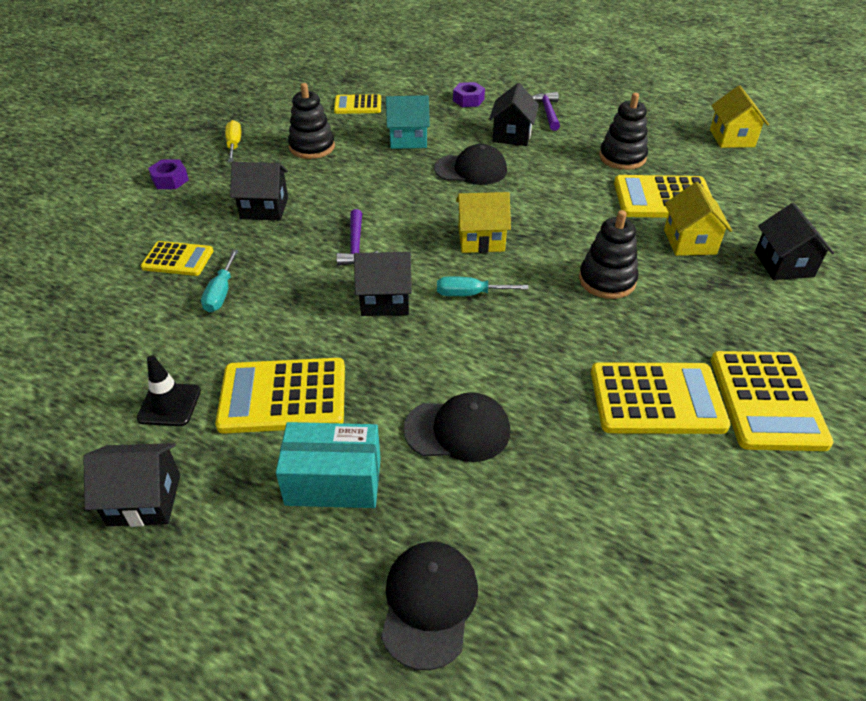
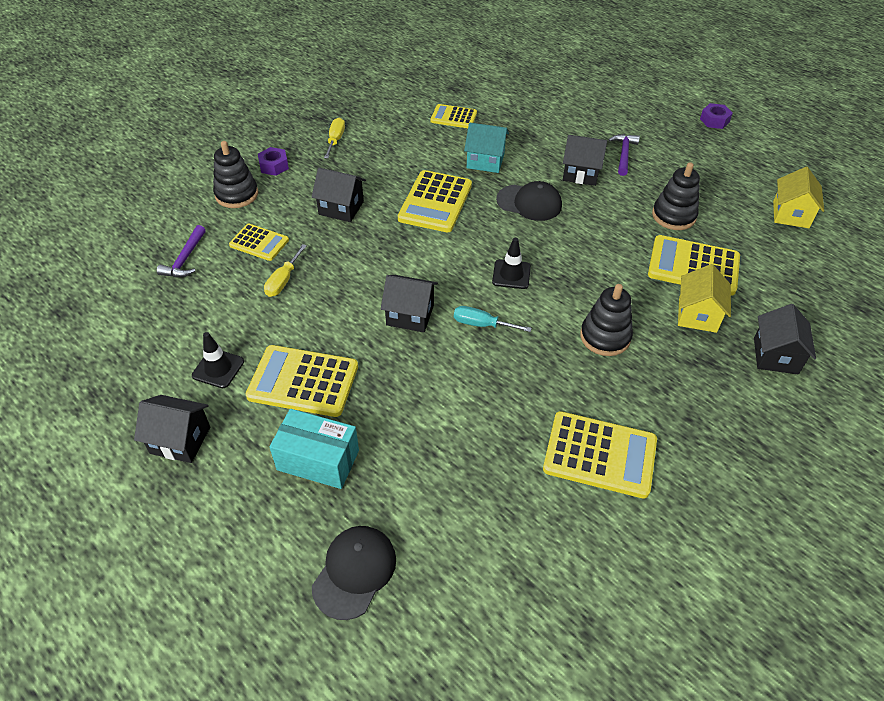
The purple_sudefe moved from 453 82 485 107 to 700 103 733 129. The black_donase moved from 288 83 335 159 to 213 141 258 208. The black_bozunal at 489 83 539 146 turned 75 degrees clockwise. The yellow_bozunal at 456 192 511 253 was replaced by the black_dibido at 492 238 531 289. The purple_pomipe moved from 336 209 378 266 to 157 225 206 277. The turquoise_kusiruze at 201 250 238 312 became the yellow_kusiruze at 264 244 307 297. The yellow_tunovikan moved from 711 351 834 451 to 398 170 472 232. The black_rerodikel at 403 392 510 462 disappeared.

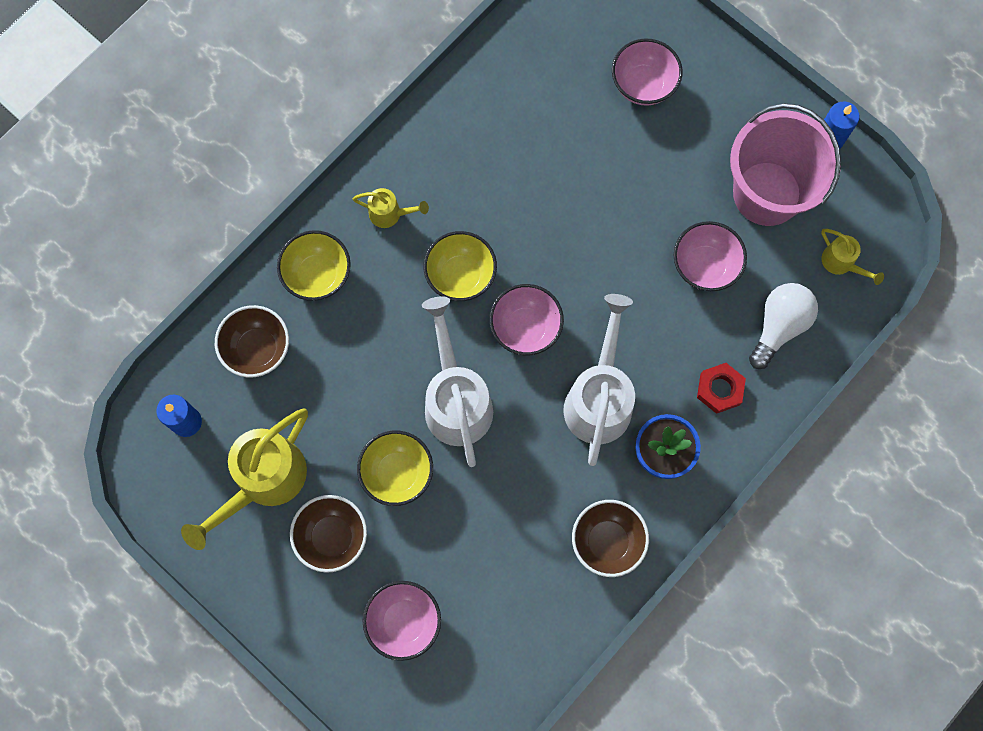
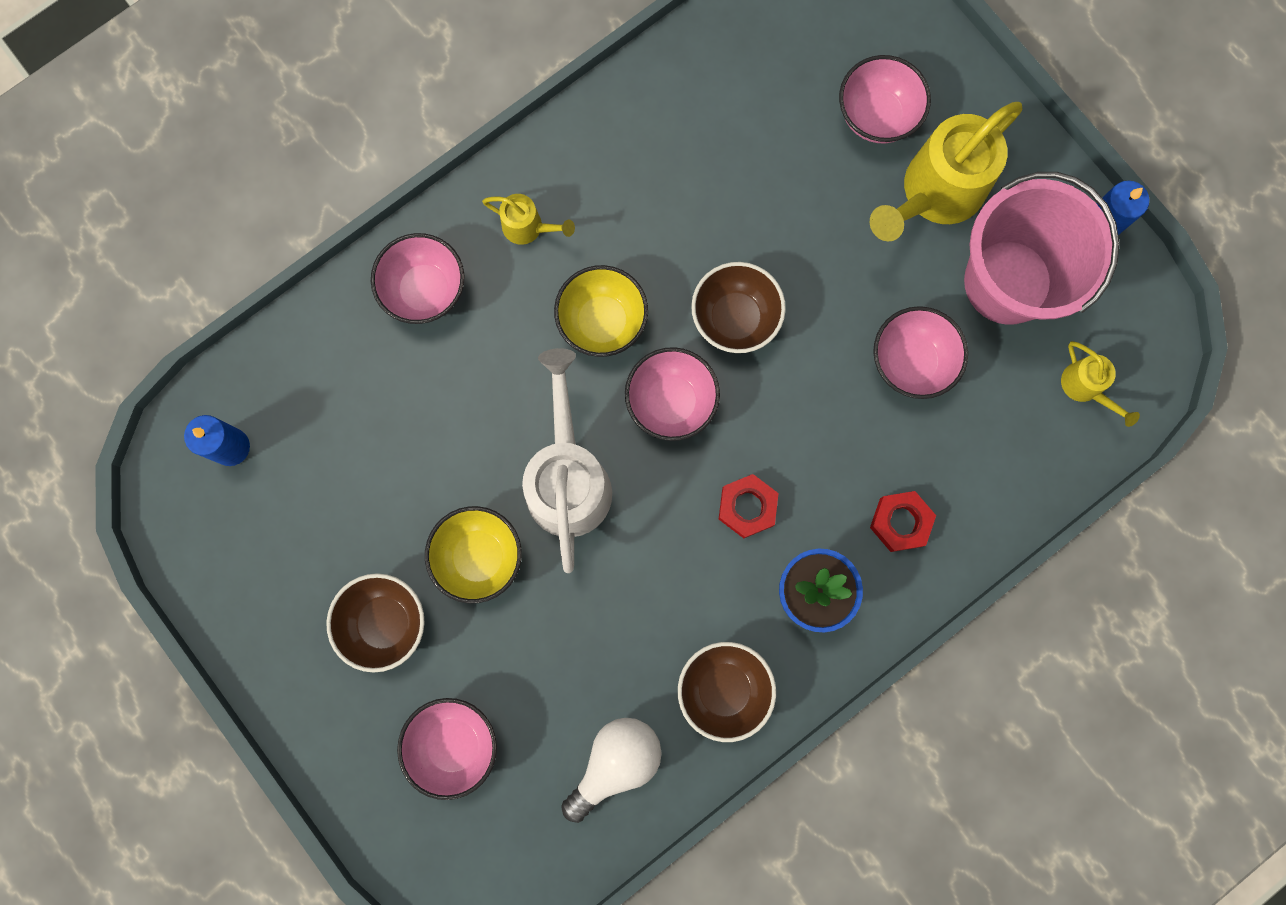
The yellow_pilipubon at 277 230 351 301 became the pink_pilipubon at 371 233 464 324. The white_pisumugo moved from 749 283 818 369 to 561 718 662 823. The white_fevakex at 563 294 635 466 was replaced by the red_sudefe at 719 474 779 538. The brown_pilipubon moved from 215 305 289 378 to 691 262 786 353. The yellow_fevakex moved from 181 409 308 550 to 870 102 1022 241.

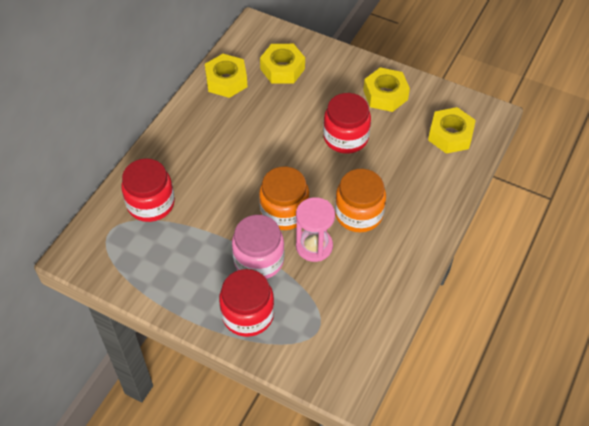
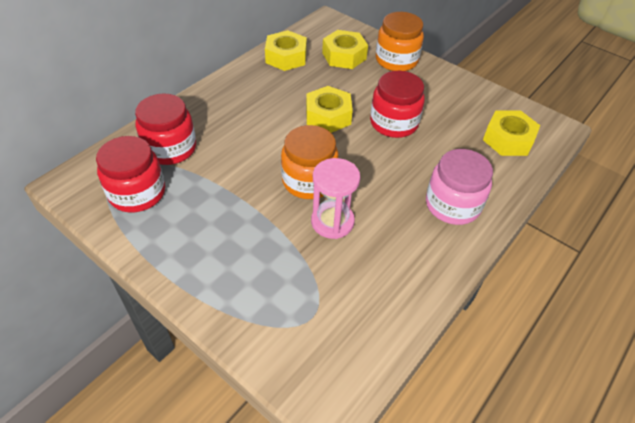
The yellow_sudefe moved from 363 67 410 112 to 306 86 353 133. The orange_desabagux moved from 335 169 386 232 to 376 12 424 71. The pink_desabagux moved from 232 215 284 279 to 426 149 493 225. The red_desabagux moved from 219 269 274 337 to 96 136 165 212.

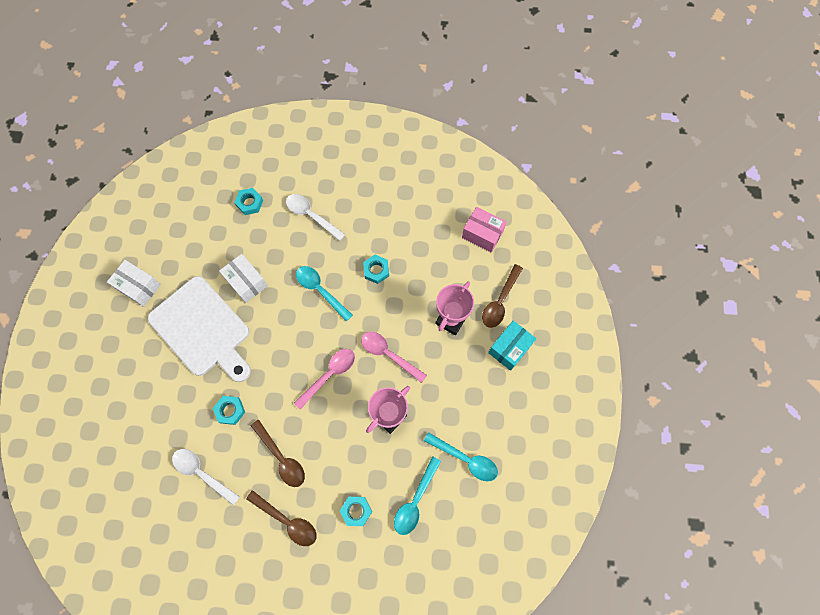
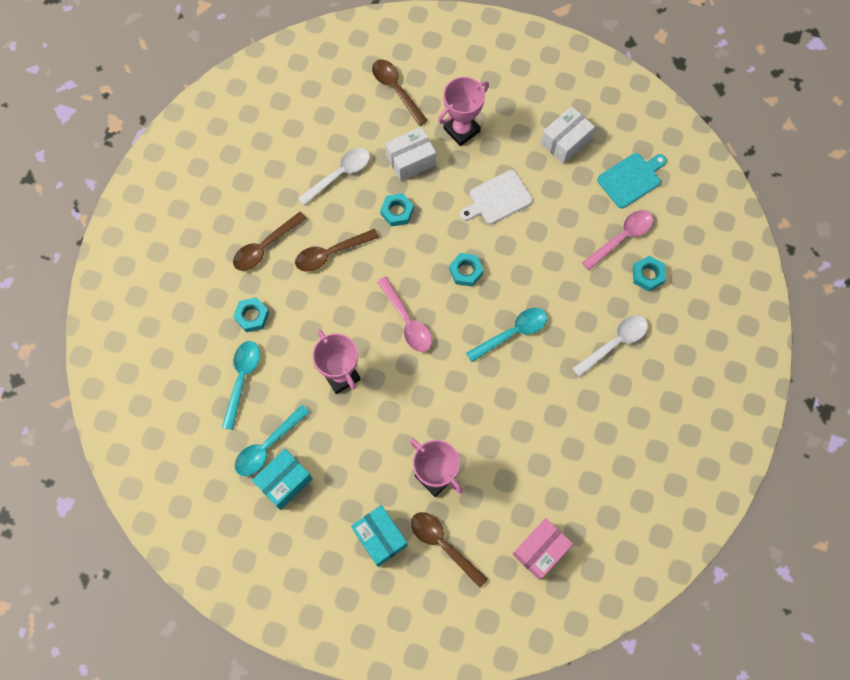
The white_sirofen moved from 219 254 268 303 to 385 127 436 181. The turquoise_sudefe moved from 363 255 389 284 to 449 253 484 287. The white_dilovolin at 147 276 251 382 changed to 0.53 times the size. The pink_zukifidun moved from 361 332 427 383 to 582 210 653 270. The turquoise_zukifidun at 394 456 441 535 turned 60 degrees clockwise. The brown_zukifidun at 372 60 428 126 appeared. The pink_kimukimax at 438 77 489 146 appeared. The turquoise_dilovolin at 597 153 667 208 appeared. The turquoise_sirofen at 252 449 313 510 appeared.

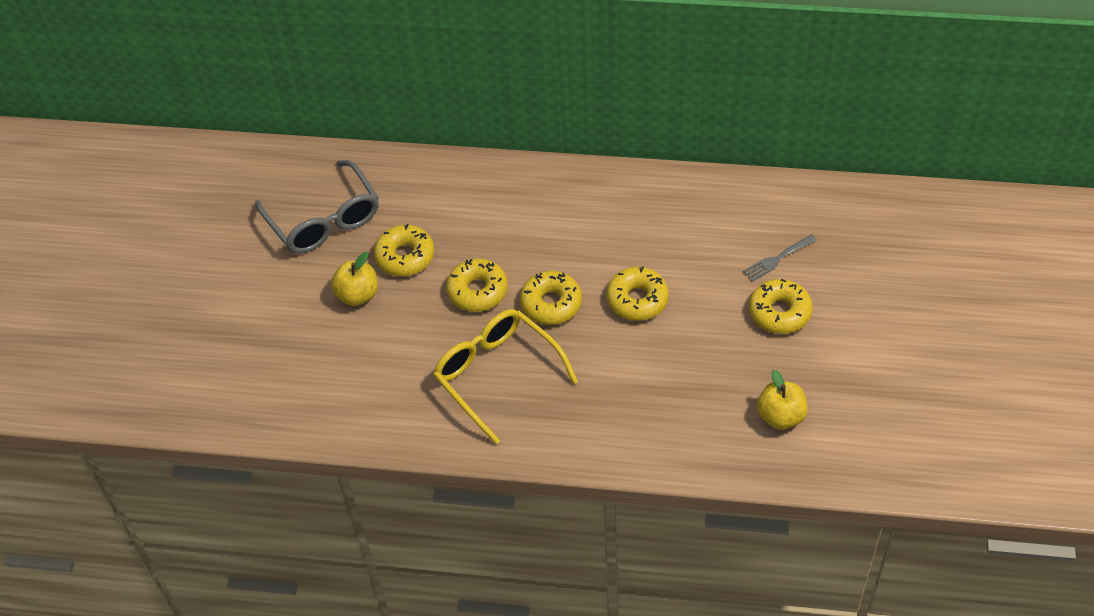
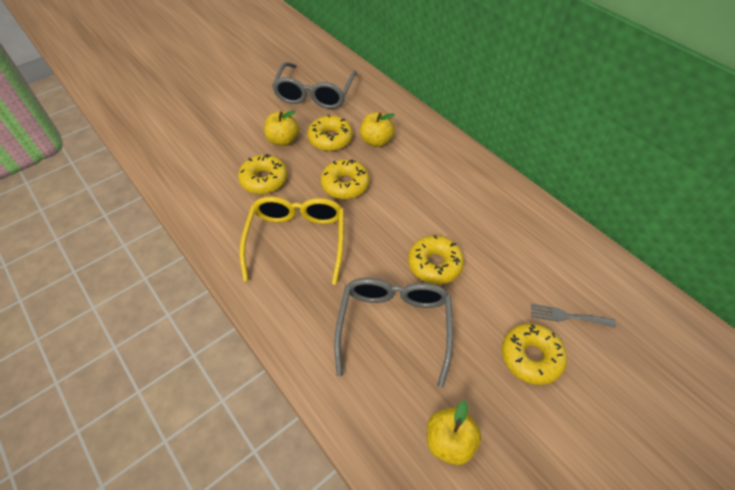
The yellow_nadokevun moved from 520 271 582 325 to 238 154 287 194. The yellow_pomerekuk at 360 112 395 147 appeared. The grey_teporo at 334 278 453 388 appeared.

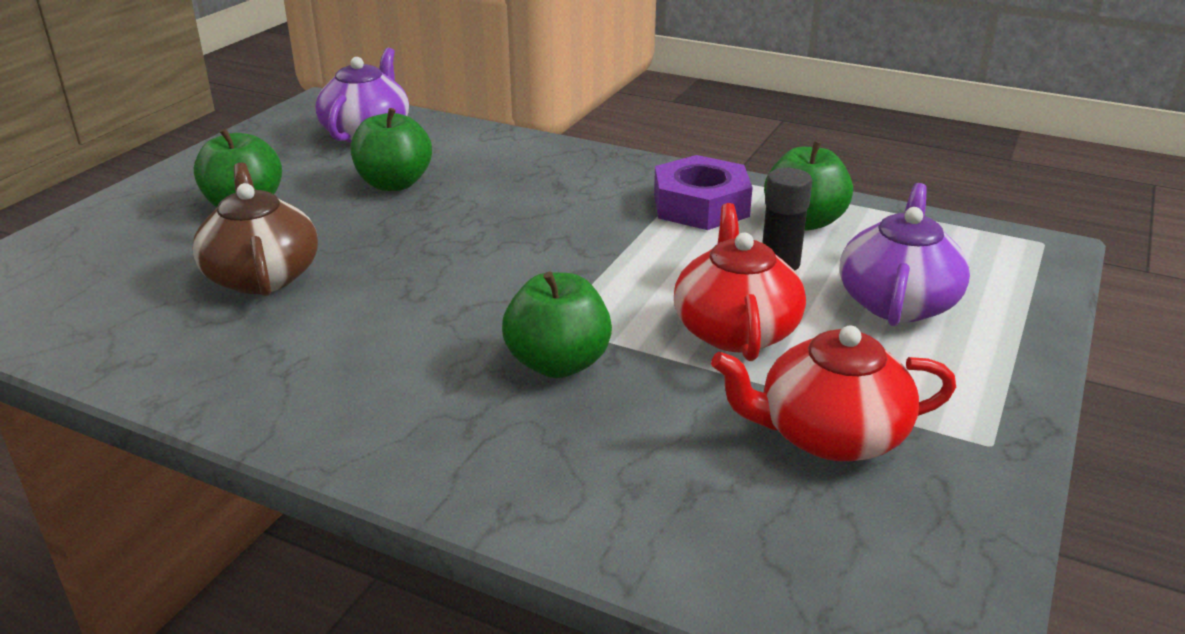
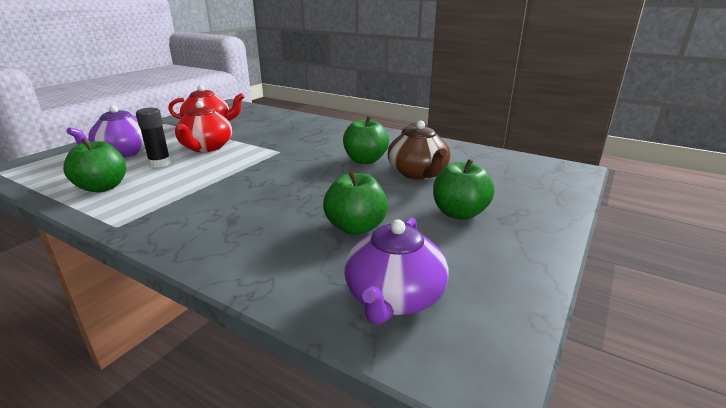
The purple_sudefe at 654 155 753 230 disappeared. The green_pomerekuk moved from 502 271 612 378 to 343 116 389 164.

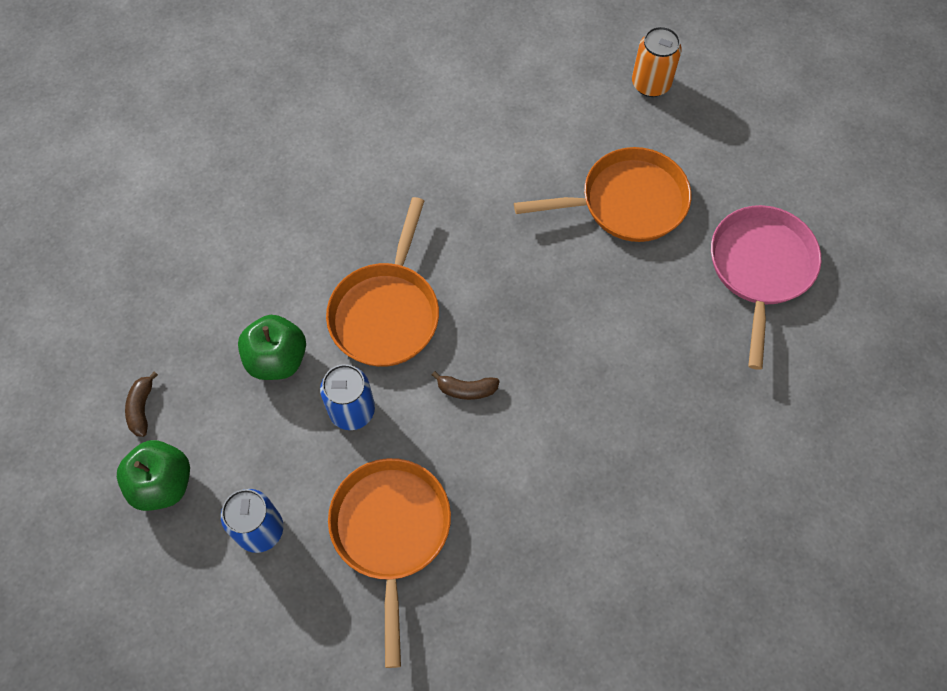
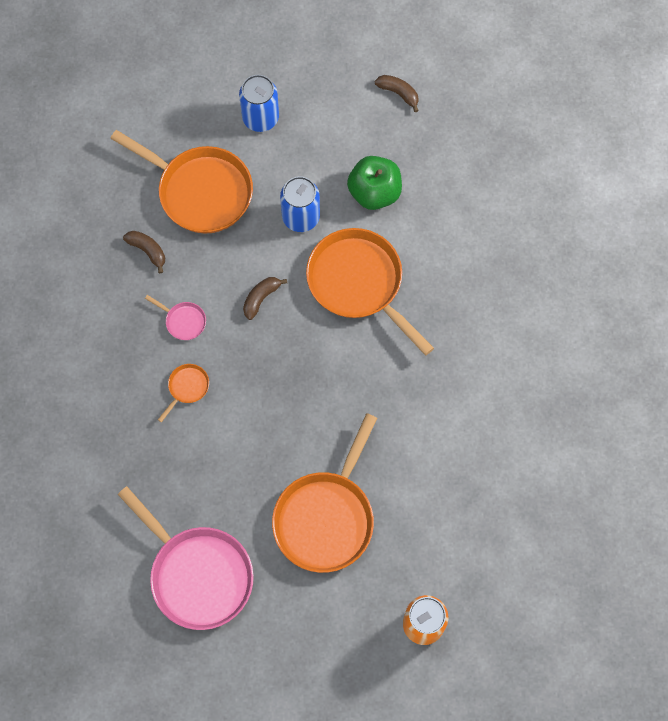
The green_pomerekuk at 117 440 190 511 disappeared. The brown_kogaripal at 123 231 165 273 appeared. The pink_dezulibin at 145 295 206 340 appeared. The orange_dezulibin at 158 364 209 422 appeared.

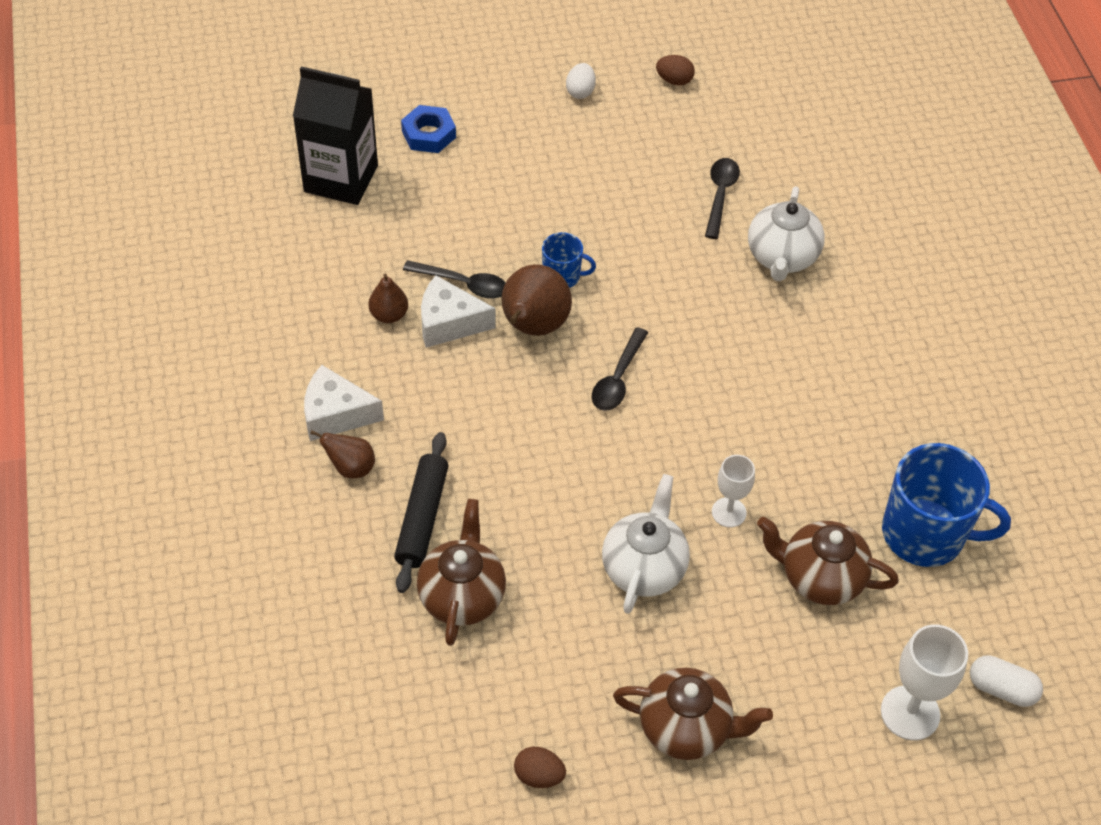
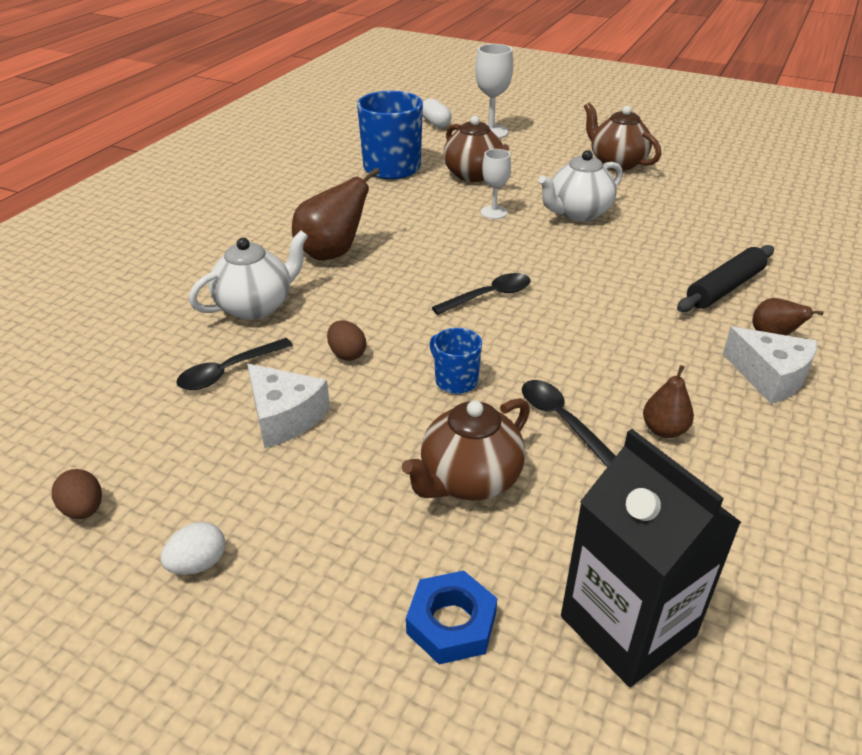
The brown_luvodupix moved from 501 264 572 336 to 292 168 380 260. The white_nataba moved from 421 275 496 348 to 247 364 330 448. The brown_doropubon moved from 417 499 506 646 to 402 398 530 500. The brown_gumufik moved from 514 747 566 788 to 327 320 366 361.

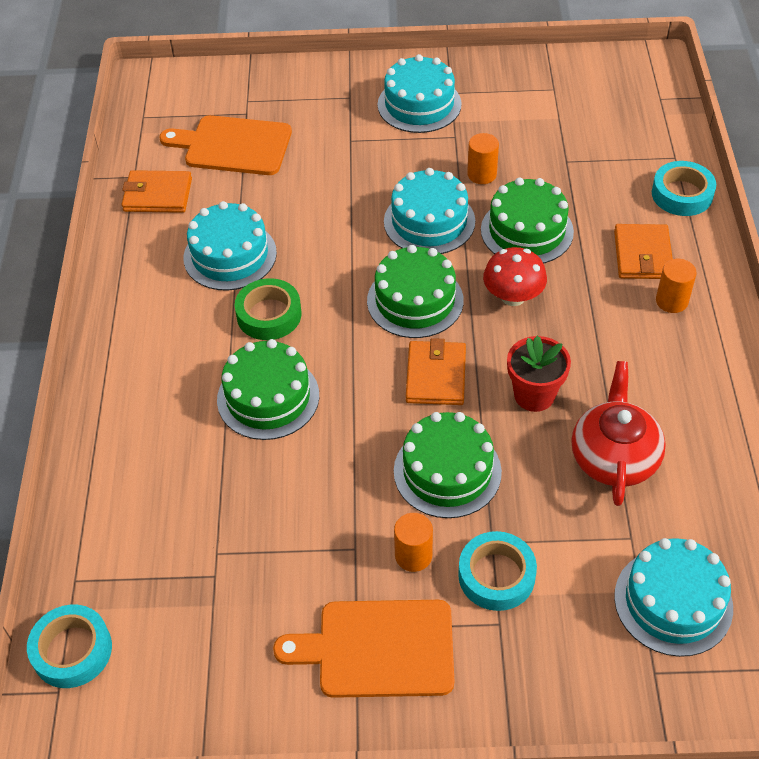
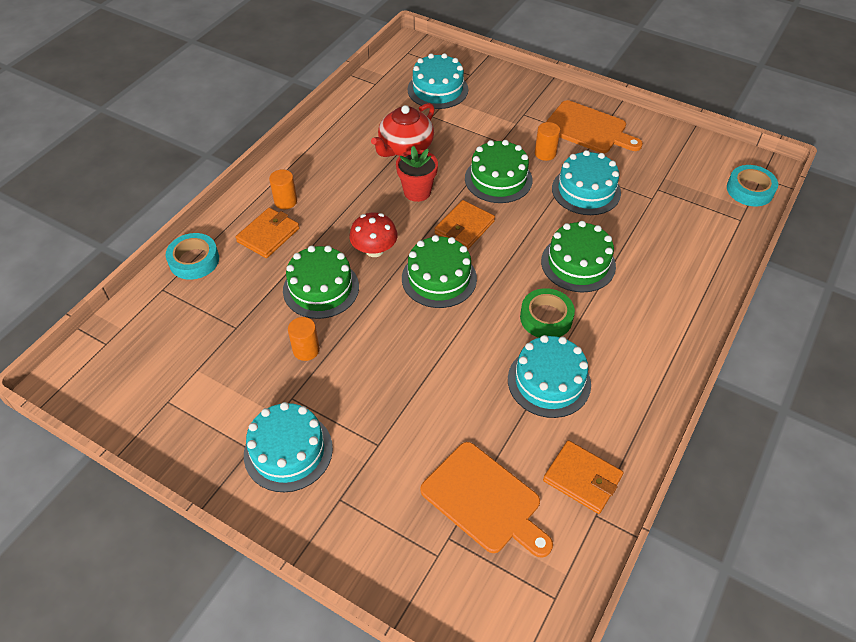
The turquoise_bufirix moved from 384 168 475 254 to 552 150 621 215. The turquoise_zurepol at 458 531 537 611 disappeared.

